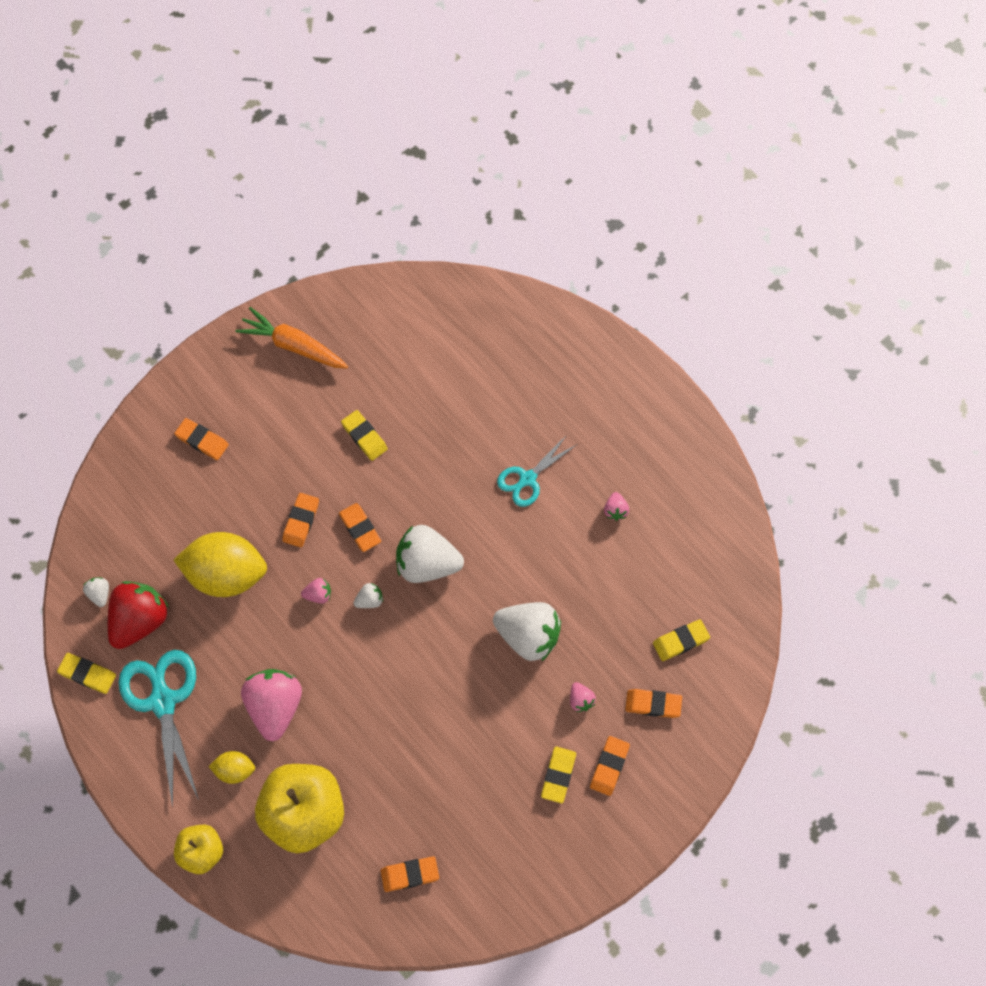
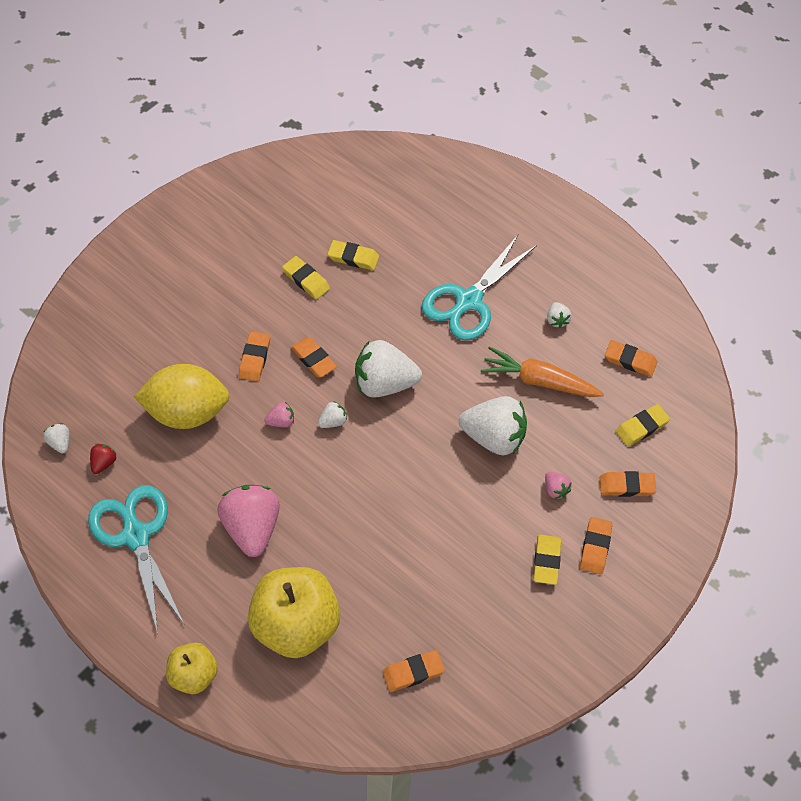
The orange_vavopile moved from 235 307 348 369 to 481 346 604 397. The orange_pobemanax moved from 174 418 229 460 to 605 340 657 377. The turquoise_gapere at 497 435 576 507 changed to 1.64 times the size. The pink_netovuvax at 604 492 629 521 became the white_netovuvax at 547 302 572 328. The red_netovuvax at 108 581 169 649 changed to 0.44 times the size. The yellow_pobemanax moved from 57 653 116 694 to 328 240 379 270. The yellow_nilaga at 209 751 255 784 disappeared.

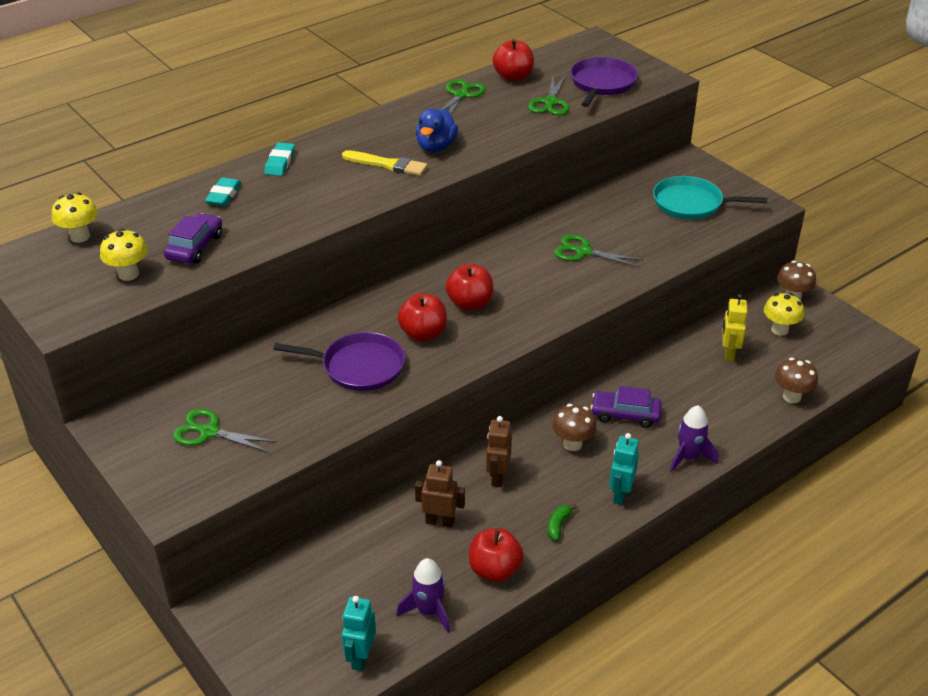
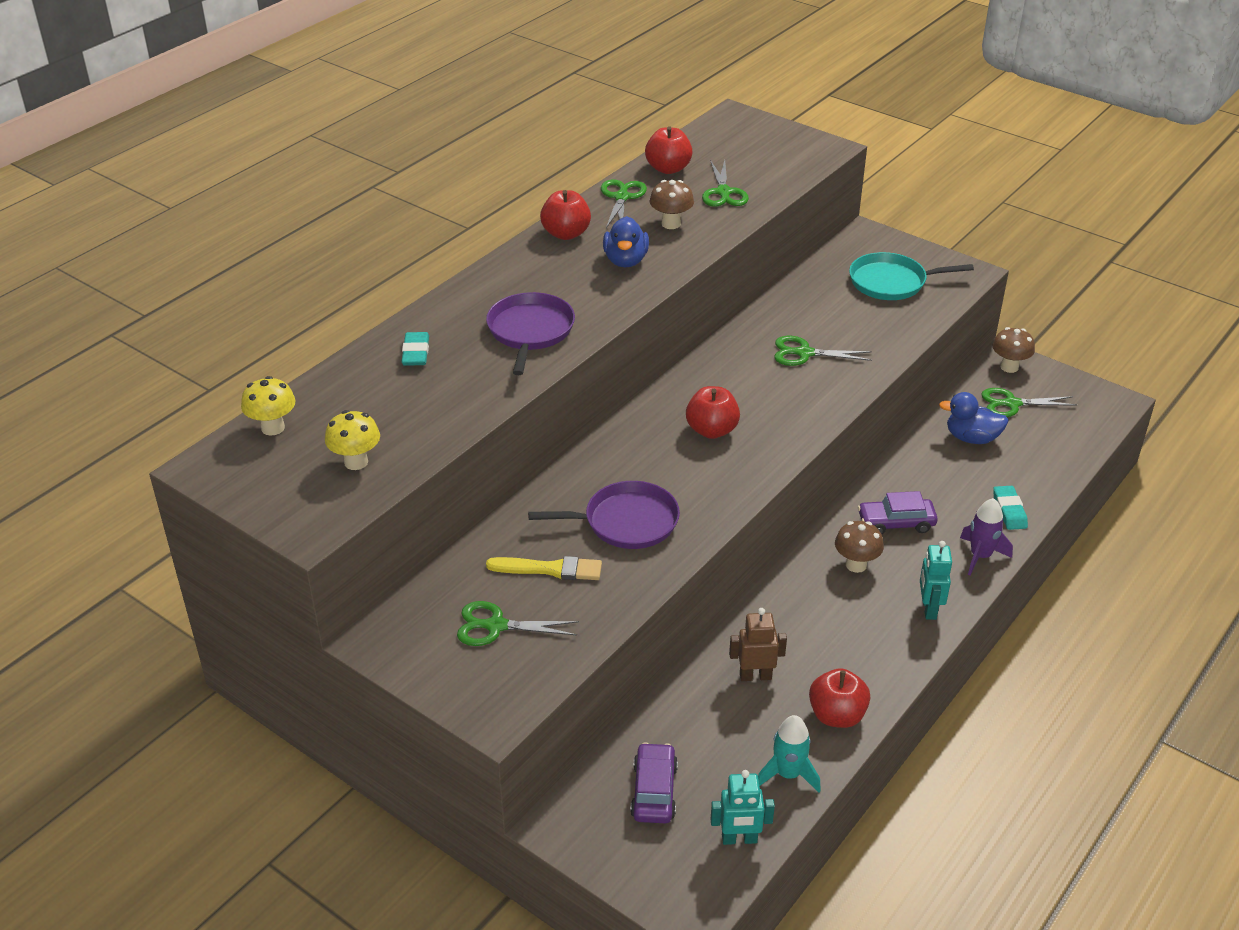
The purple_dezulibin moved from 571 57 638 107 to 486 292 575 375. The turquoise_pobemanax moved from 264 143 295 176 to 993 486 1028 530. The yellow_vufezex moved from 342 150 428 176 to 486 556 602 580. The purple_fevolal moved from 164 213 222 264 to 630 742 678 823. The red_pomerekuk moved from 398 293 447 341 to 540 190 591 240. The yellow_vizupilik at 764 293 804 336 was replaced by the green_gapere at 981 388 1077 417. The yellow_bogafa at 722 294 747 362 was replaced by the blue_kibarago at 939 392 1009 444. The brown_vizupilik moved from 775 358 818 403 to 650 180 694 229. The brown_bogafa at 486 416 512 487 disappeared. The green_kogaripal at 547 504 577 541 disappeared. The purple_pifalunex at 396 558 450 633 became the turquoise_pifalunex at 758 715 821 793. The turquoise_bogafa at 342 596 376 671 turned 90 degrees counterclockwise.

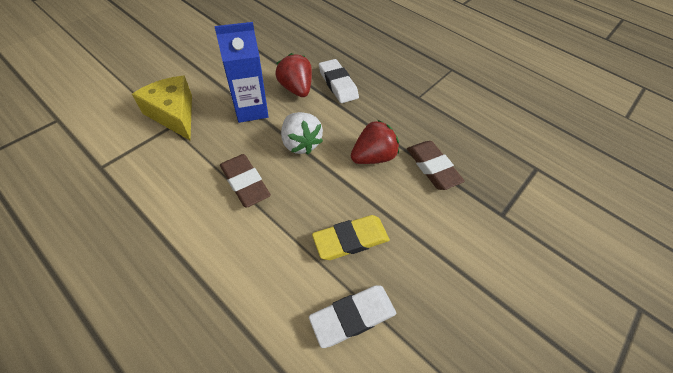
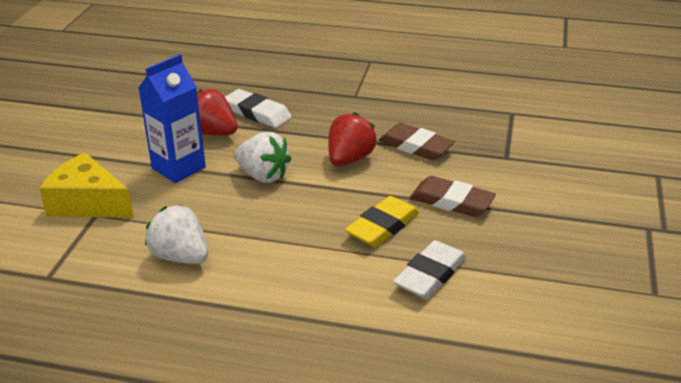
The brown_pobemanax moved from 220 154 271 208 to 410 176 496 217. The white_netovuvax at 145 204 208 264 appeared.

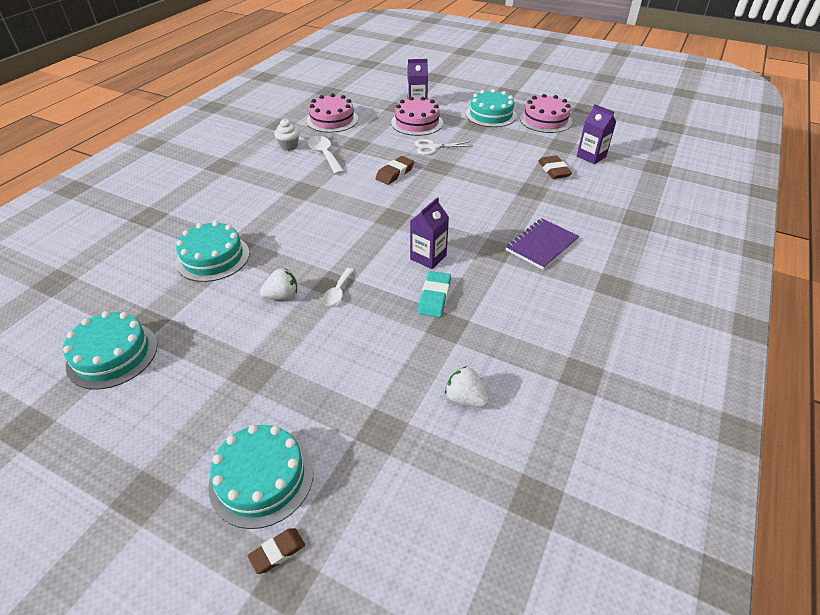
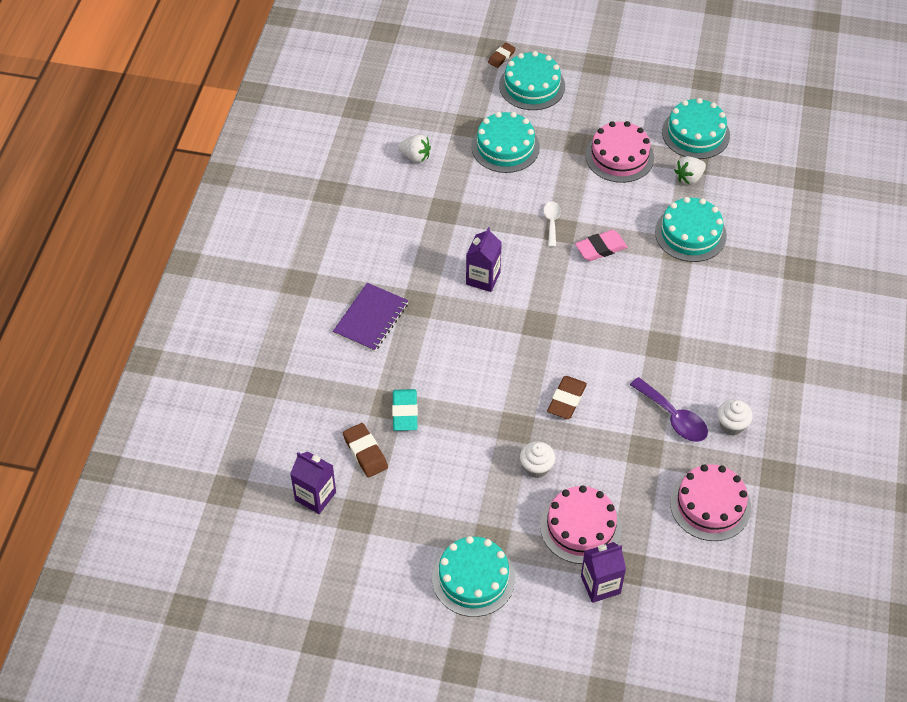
The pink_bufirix moved from 520 94 572 133 to 585 121 654 183. The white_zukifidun at 308 136 344 175 became the purple_zukifidun at 630 377 708 442. The white_gapere at 415 139 471 155 was replaced by the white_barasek at 520 441 555 478. The white_netovuvax moved from 260 268 297 300 to 674 156 706 185. The turquoise_pobemanax moved from 418 271 451 318 to 392 389 418 431. The turquoise_bufirix at 471 112 540 173 appeared. The pink_pobemanax at 575 230 627 261 appeared.

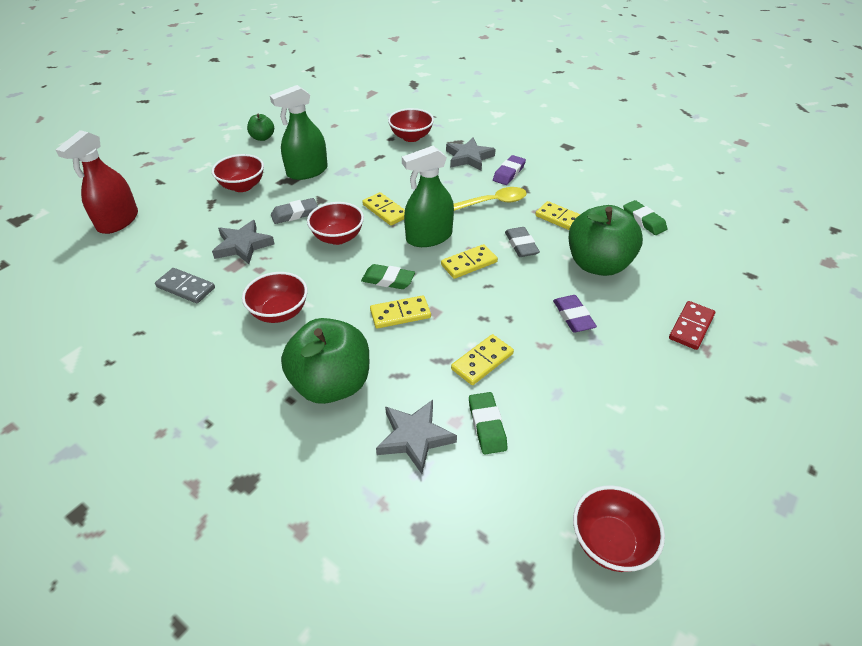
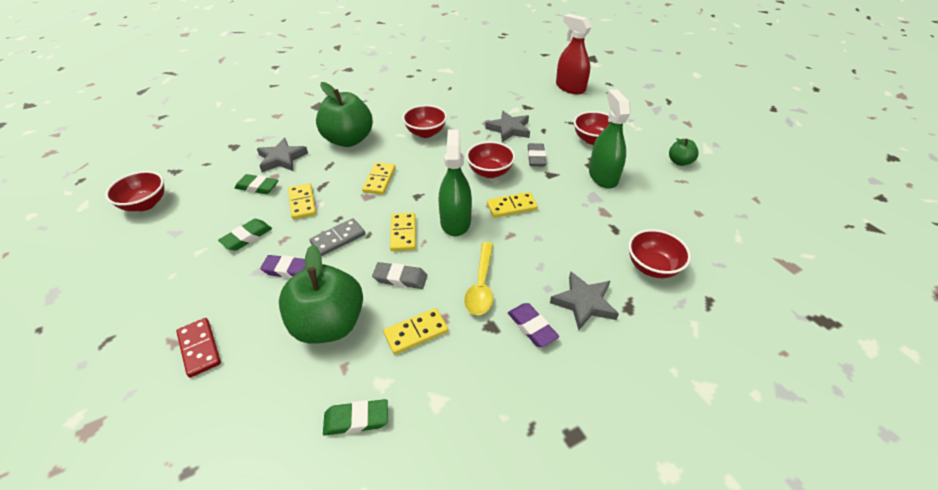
The green_pobemanax moved from 361 264 415 289 to 218 219 272 251. The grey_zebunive moved from 155 268 215 303 to 309 218 365 256.

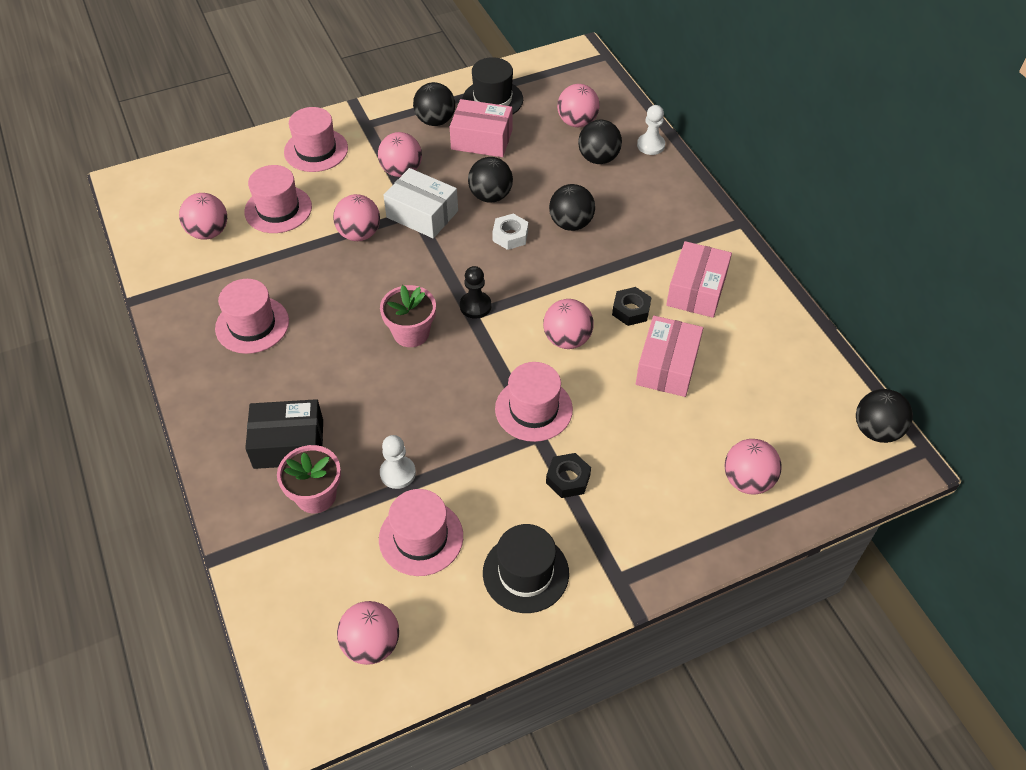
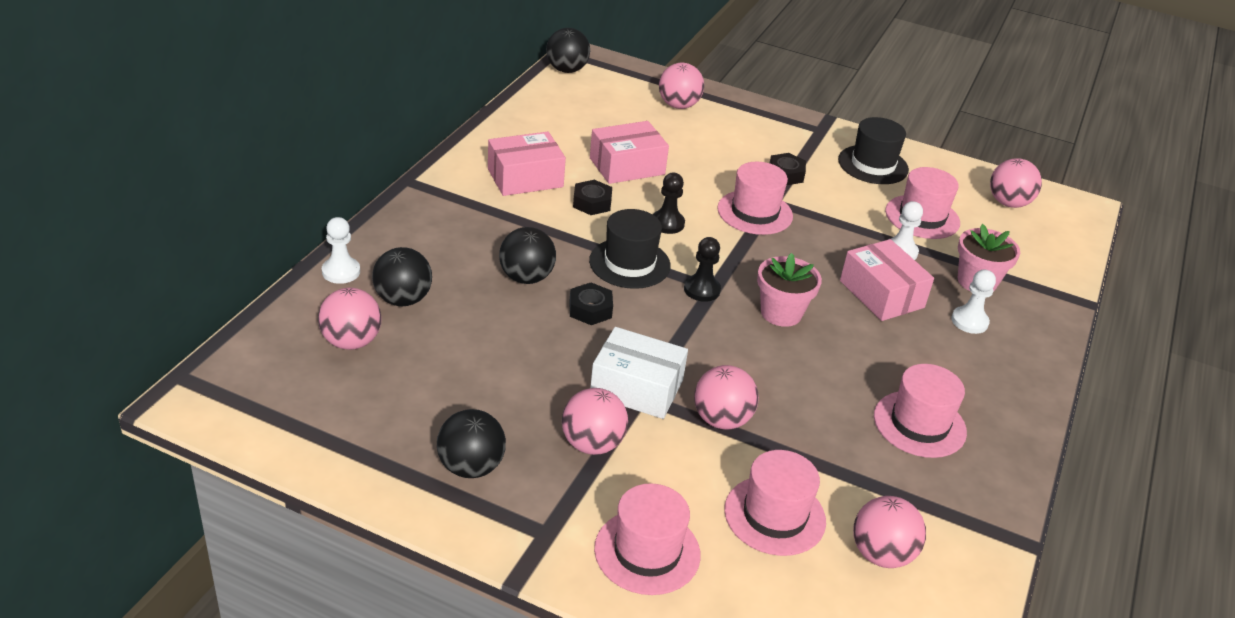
The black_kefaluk moved from 462 57 523 115 to 589 209 671 289. The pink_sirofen moved from 450 99 512 157 to 840 239 934 321. The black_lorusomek at 468 157 513 203 disappeared. The white_sirofen at 383 168 458 238 turned 60 degrees counterclockwise. The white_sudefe at 492 214 528 250 became the black_sudefe at 569 283 613 325. The pink_lorusomek at 543 299 594 349 was replaced by the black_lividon at 653 173 685 234. The black_sirofen at 245 399 323 469 was replaced by the white_lividon at 951 270 996 334.

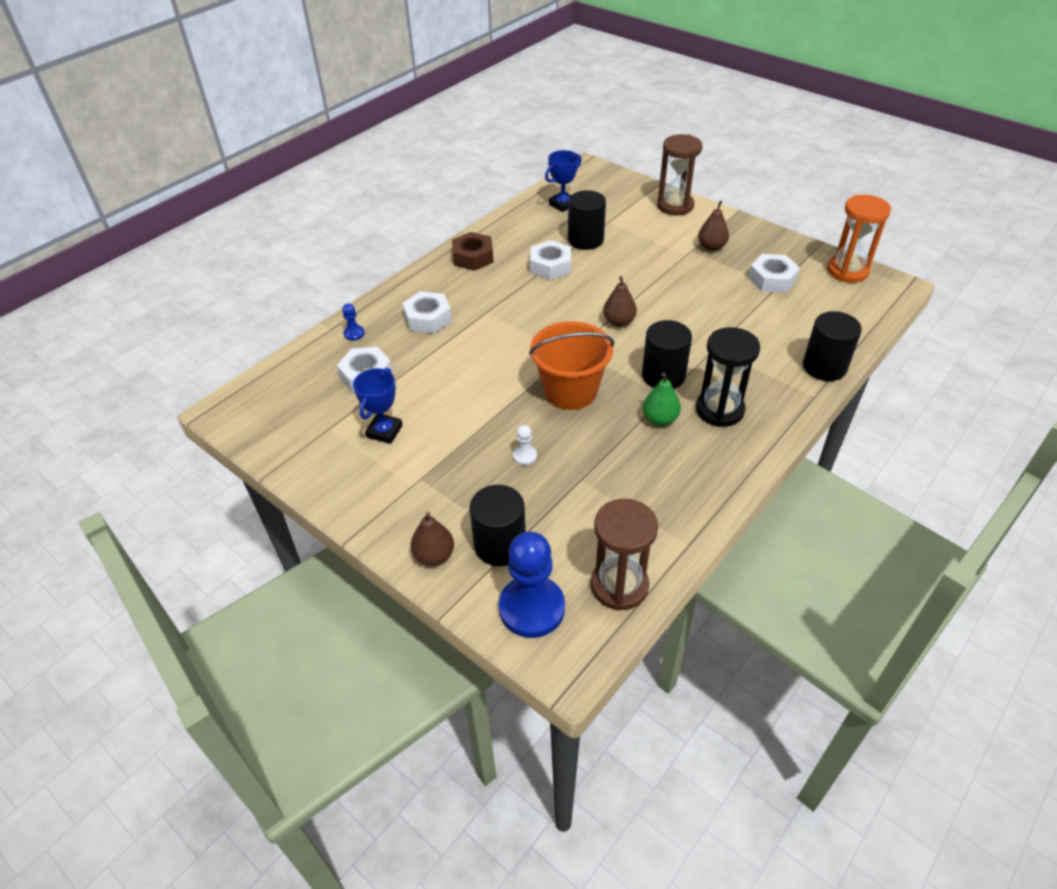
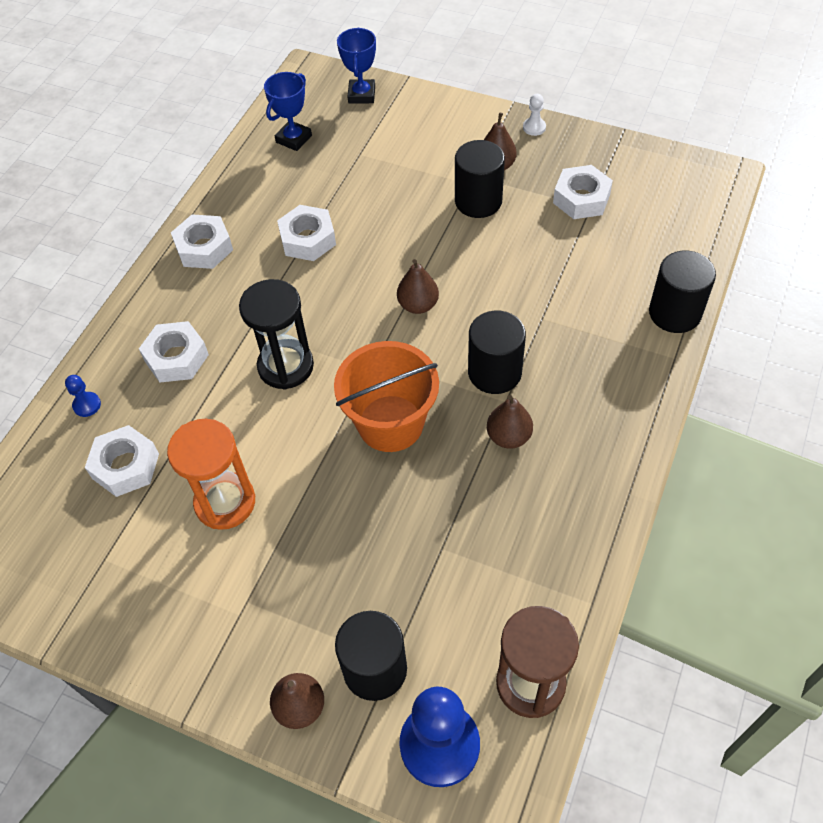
The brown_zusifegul at 657 134 702 215 disappeared. The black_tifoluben moved from 568 190 606 250 to 455 140 505 218. The orange_zusifegul moved from 827 195 891 283 to 167 419 255 530. The brown_sudefe at 452 232 494 271 became the white_sudefe at 171 214 233 269. The black_zusifegul moved from 696 327 760 427 to 239 279 314 390. The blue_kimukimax moved from 353 368 403 444 to 337 28 376 104. The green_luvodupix at 643 373 681 426 became the brown_luvodupix at 487 395 533 449. The white_lividon moved from 513 425 537 465 to 523 94 546 136.

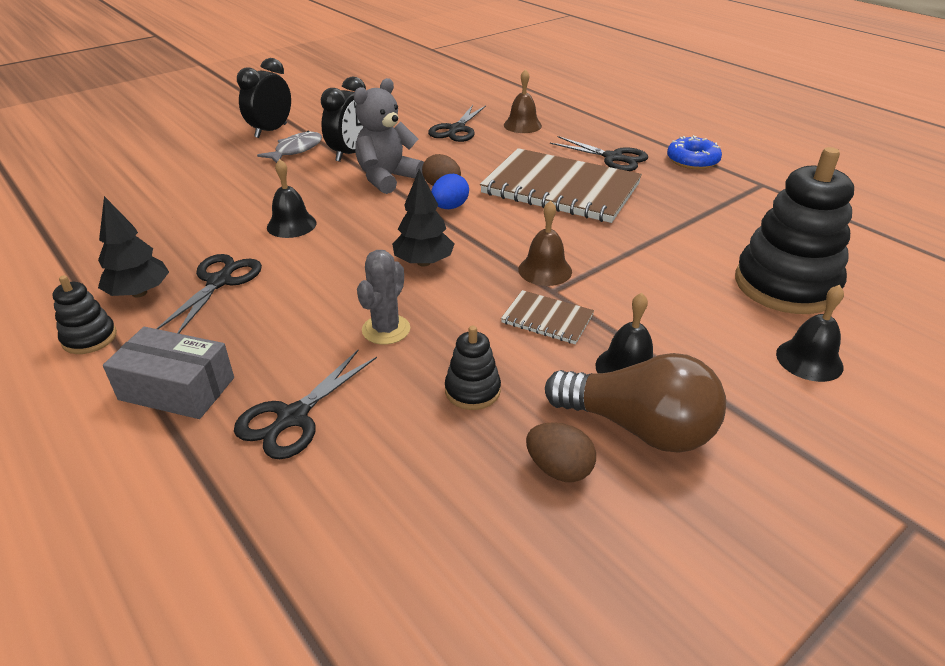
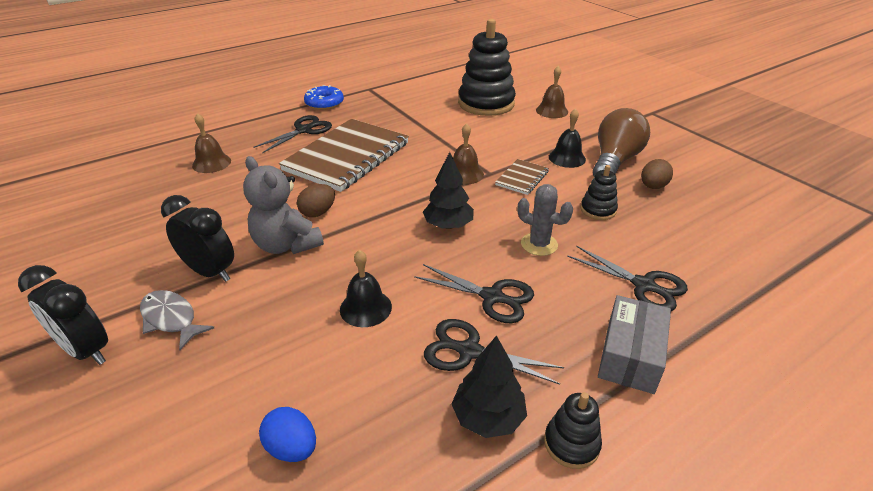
The black_gapere moved from 428 105 486 142 to 414 264 534 323. The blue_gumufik moved from 431 174 469 209 to 259 407 316 462. The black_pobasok at 776 285 844 382 became the brown_pobasok at 536 66 568 118.

